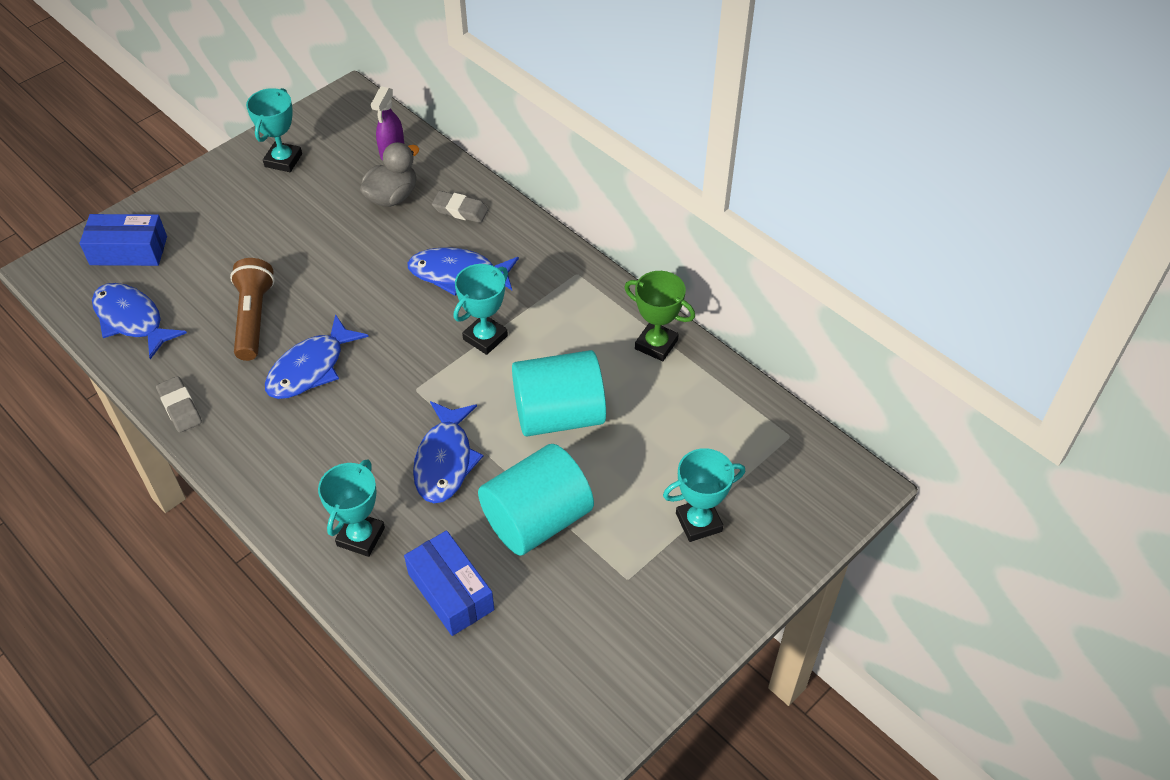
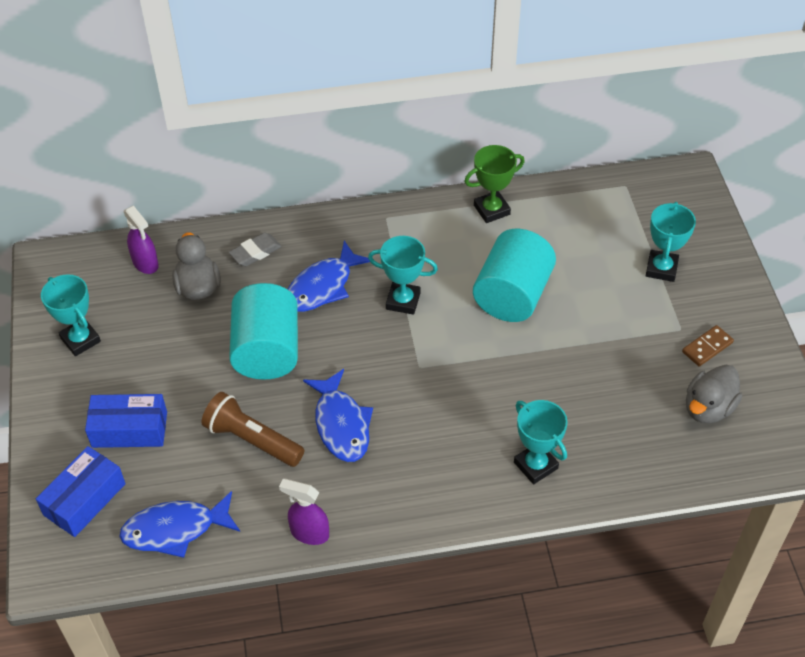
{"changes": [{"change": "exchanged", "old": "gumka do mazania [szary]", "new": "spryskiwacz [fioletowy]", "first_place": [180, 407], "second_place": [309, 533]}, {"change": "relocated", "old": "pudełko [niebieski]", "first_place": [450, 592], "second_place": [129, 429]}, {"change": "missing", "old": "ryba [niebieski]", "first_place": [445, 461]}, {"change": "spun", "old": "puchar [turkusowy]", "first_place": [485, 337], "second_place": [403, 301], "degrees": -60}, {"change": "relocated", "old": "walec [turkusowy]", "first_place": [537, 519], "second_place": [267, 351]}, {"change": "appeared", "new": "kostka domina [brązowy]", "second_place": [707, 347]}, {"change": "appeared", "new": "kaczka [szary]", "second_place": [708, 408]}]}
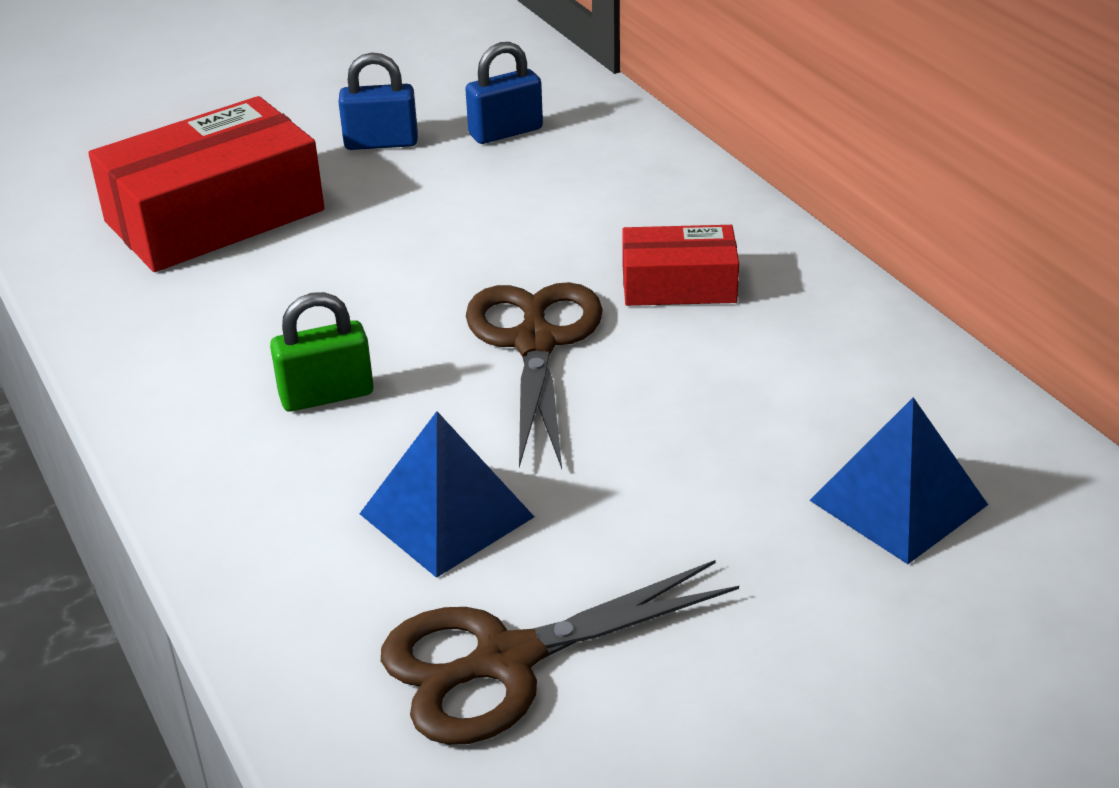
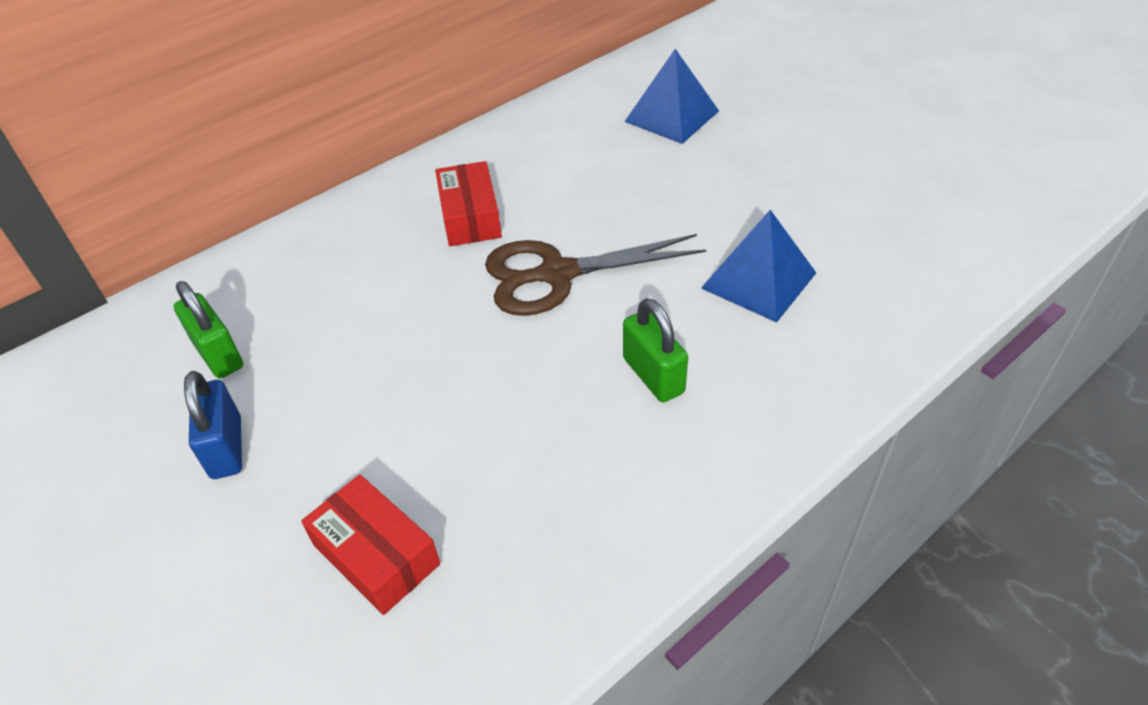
{"changes": [{"change": "size", "old": "pudełko [czerwony]", "first_place": [214, 216], "second_place": [376, 555], "factor": 0.55}, {"change": "missing", "old": "nożyczki [brązowy]", "first_place": [505, 661]}, {"change": "colour", "old": "kłódka [niebieski]", "new": "kłódka [zielony]", "first_place": [505, 132], "second_place": [218, 355]}]}
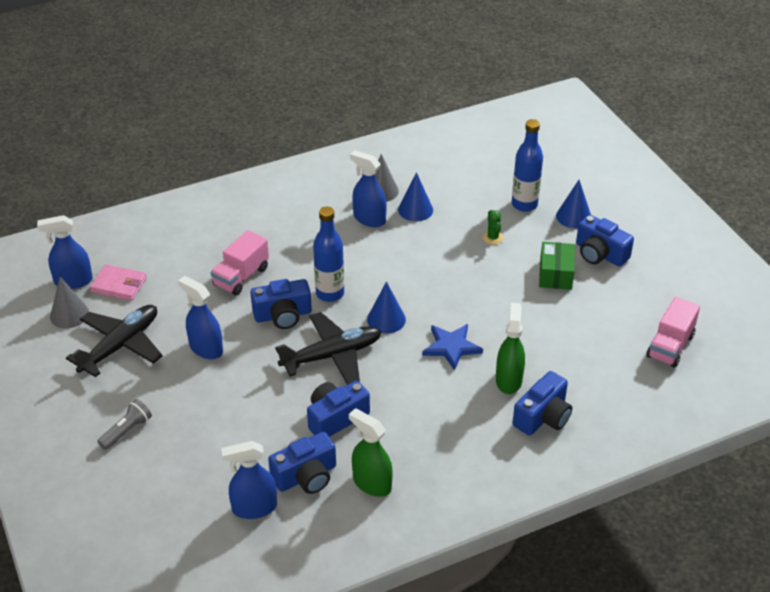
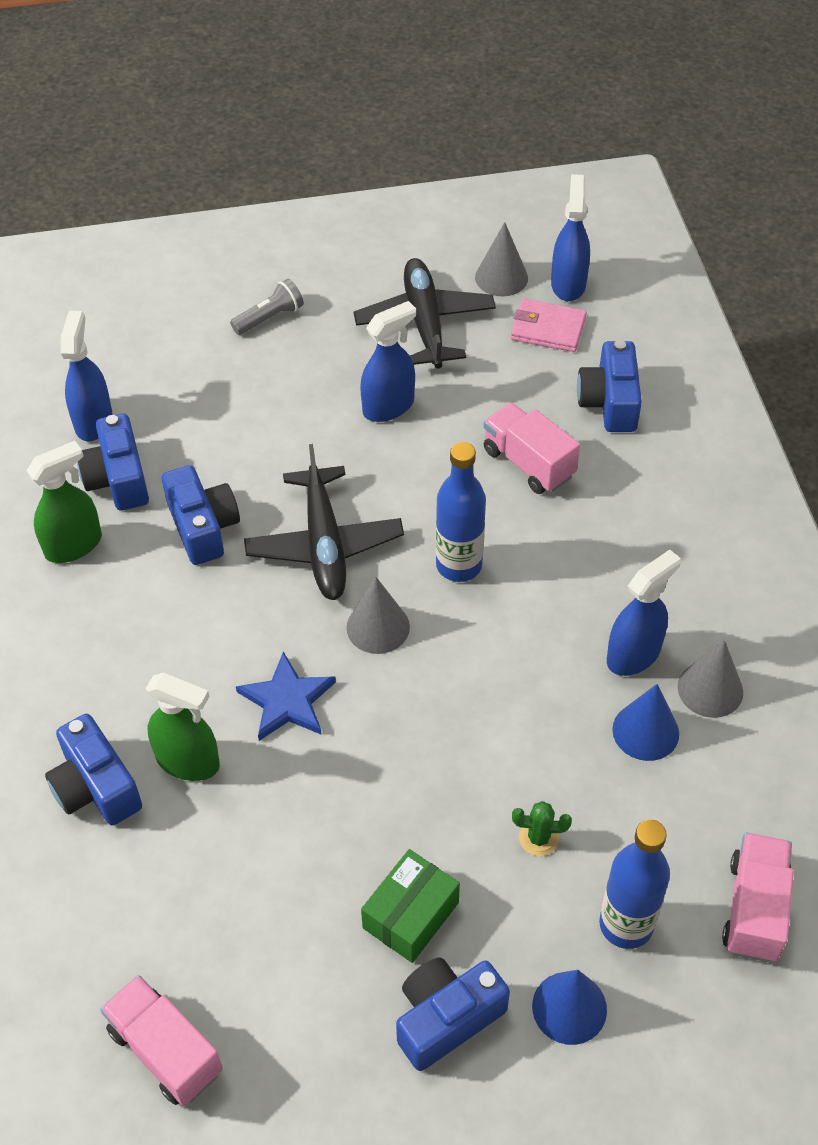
{"changes": [{"change": "spun", "old": "samolot [czarny]", "first_place": [120, 345], "second_place": [424, 322], "degrees": -150}, {"change": "spun", "old": "portfel [różowy]", "first_place": [119, 285], "second_place": [547, 329], "degrees": 75}, {"change": "spun", "old": "latarka [szary]", "first_place": [127, 431], "second_place": [270, 318], "degrees": -90}, {"change": "relocated", "old": "aparat fotograficzny [niebieski]", "first_place": [283, 315], "second_place": [609, 402]}, {"change": "colour", "old": "stożek [niebieski]", "new": "stożek [szary]", "first_place": [386, 319], "second_place": [378, 627]}, {"change": "spun", "old": "pudełko [zielony]", "first_place": [555, 274], "second_place": [410, 915], "degrees": -75}, {"change": "appeared", "new": "ciężarówka [różowy]", "second_place": [754, 909]}]}
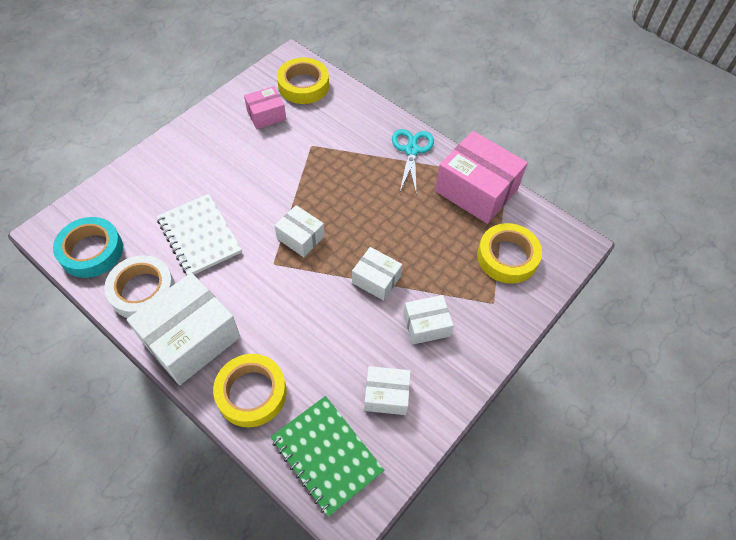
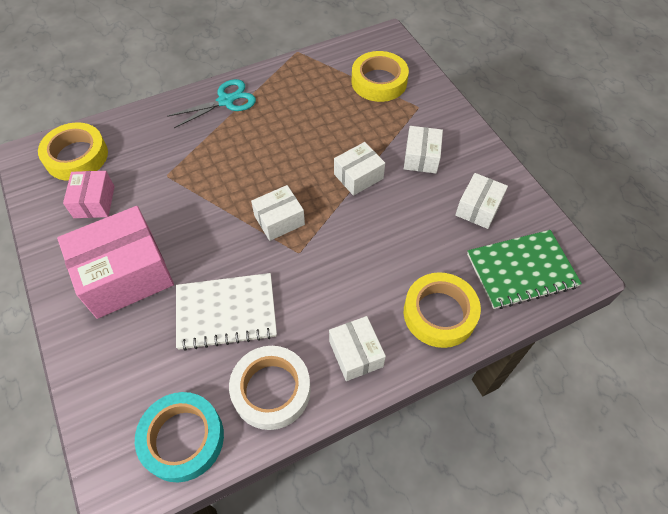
{"changes": [{"change": "size", "old": "pudełko [biały]", "first_place": [191, 339], "second_place": [356, 354], "factor": 0.54}, {"change": "spun", "old": "nożyczki [turkusowy]", "first_place": [411, 150], "second_place": [226, 101], "degrees": 120}, {"change": "relocated", "old": "pudełko [różowy]", "first_place": [476, 190], "second_place": [125, 274]}]}
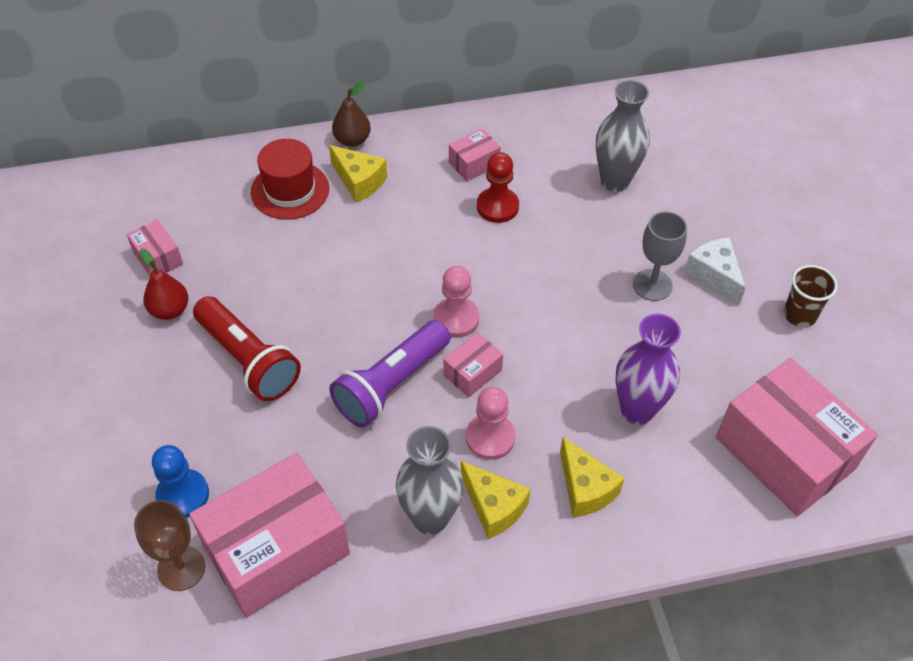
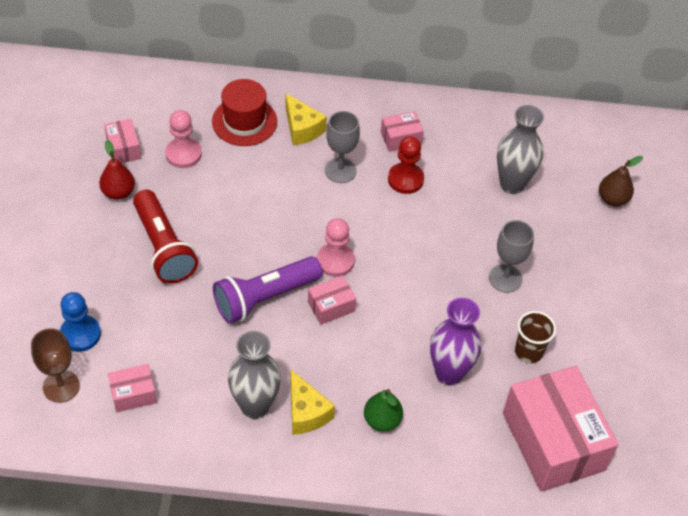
{"changes": [{"change": "size", "old": "pudełko [różowy]", "first_place": [276, 549], "second_place": [133, 394], "factor": 0.45}, {"change": "relocated", "old": "gruszka [brązowy]", "first_place": [352, 140], "second_place": [612, 199]}, {"change": "relocated", "old": "pionek [różowy]", "first_place": [490, 438], "second_place": [183, 154]}, {"change": "exchanged", "old": "ser [żółty]", "new": "gruszka [zielony]", "first_place": [585, 489], "second_place": [382, 420]}, {"change": "missing", "old": "ser [biały]", "first_place": [714, 275]}, {"change": "relocated", "old": "szklanka [brązowy]", "first_place": [799, 315], "second_place": [529, 351]}, {"change": "appeared", "new": "kielich [szary]", "second_place": [340, 170]}]}
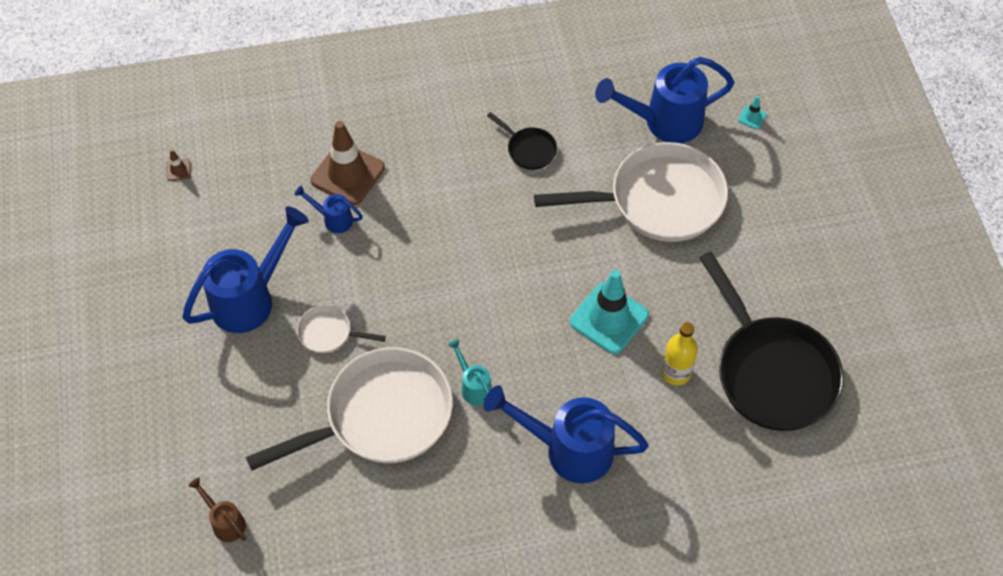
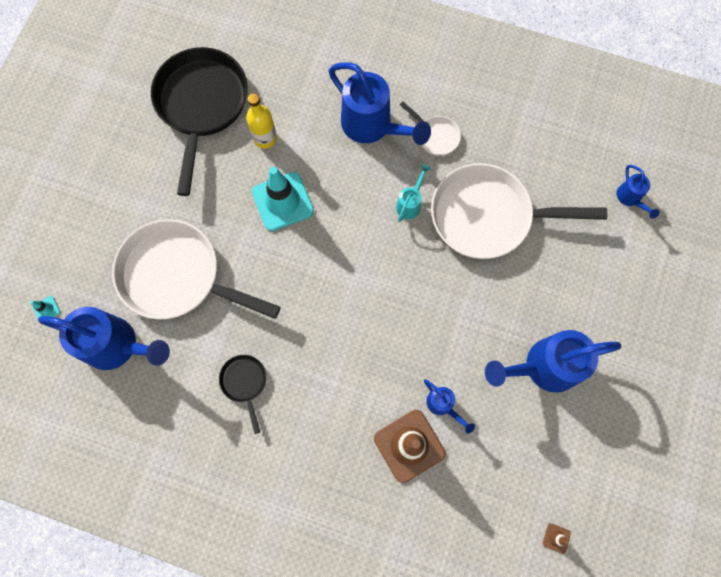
{"changes": [{"change": "colour", "old": "konewka [brązowy]", "new": "konewka [niebieski]", "first_place": [225, 522], "second_place": [630, 199]}, {"change": "relocated", "old": "patelnia [biały]", "first_place": [328, 333], "second_place": [435, 136]}, {"change": "spun", "old": "konewka [turkusowy]", "first_place": [473, 386], "second_place": [410, 203], "degrees": -150}]}
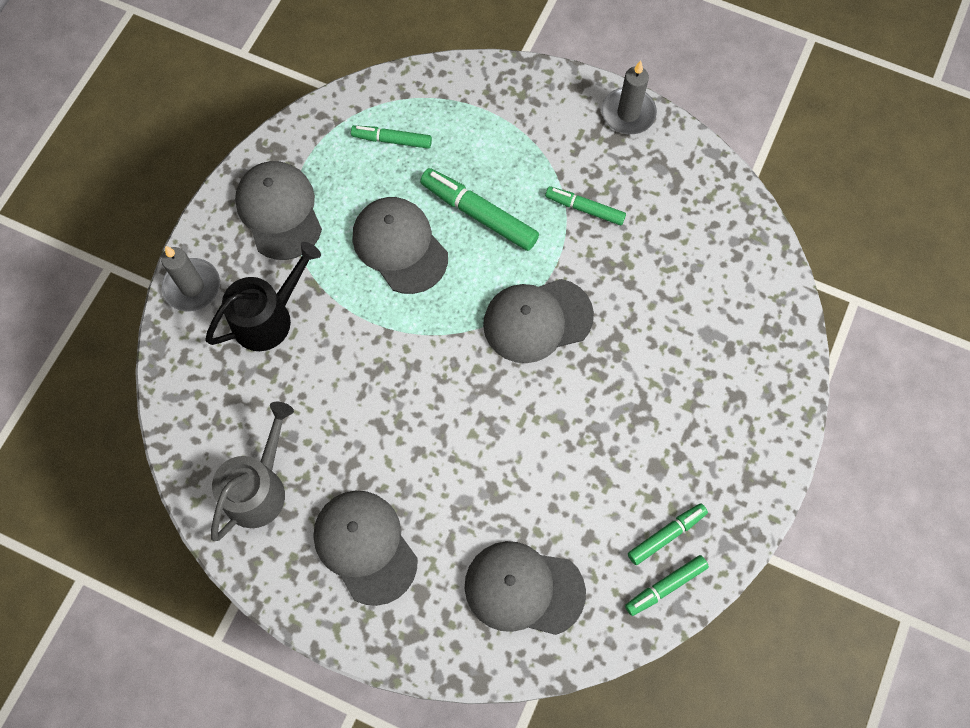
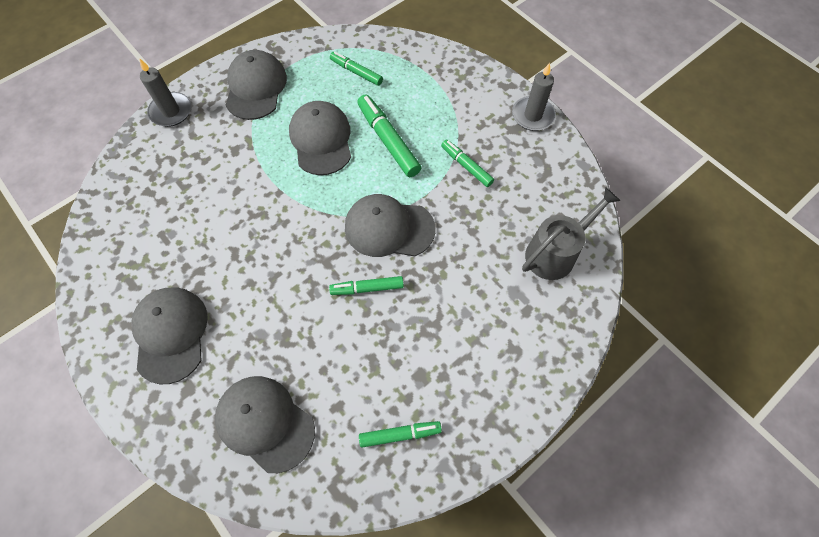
{"changes": [{"change": "missing", "old": "konewka [czarny]", "first_place": [268, 318]}, {"change": "relocated", "old": "konewka [szary]", "first_place": [259, 488], "second_place": [555, 253]}, {"change": "relocated", "old": "flamaster [zielony]", "first_place": [665, 586], "second_place": [367, 288]}]}
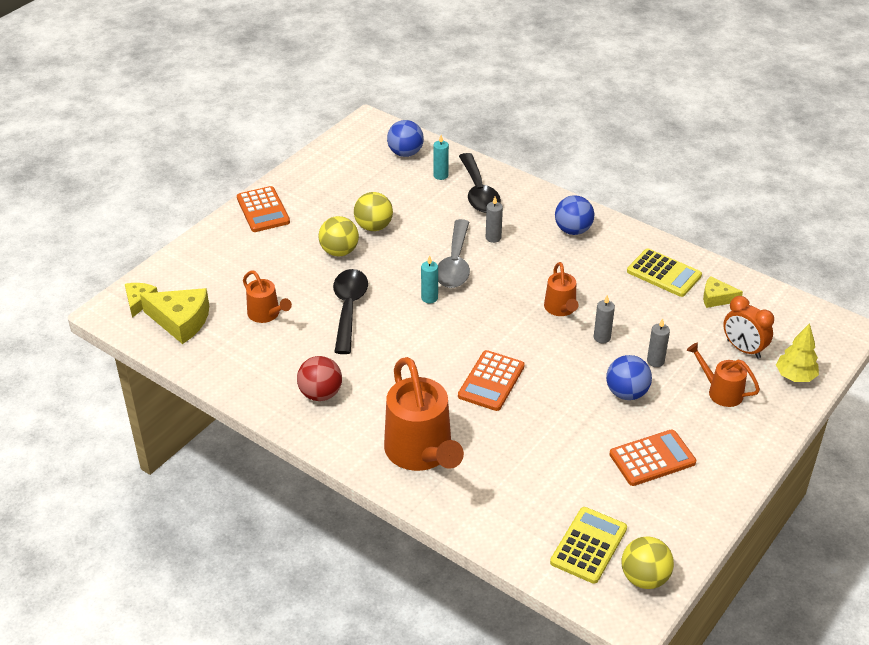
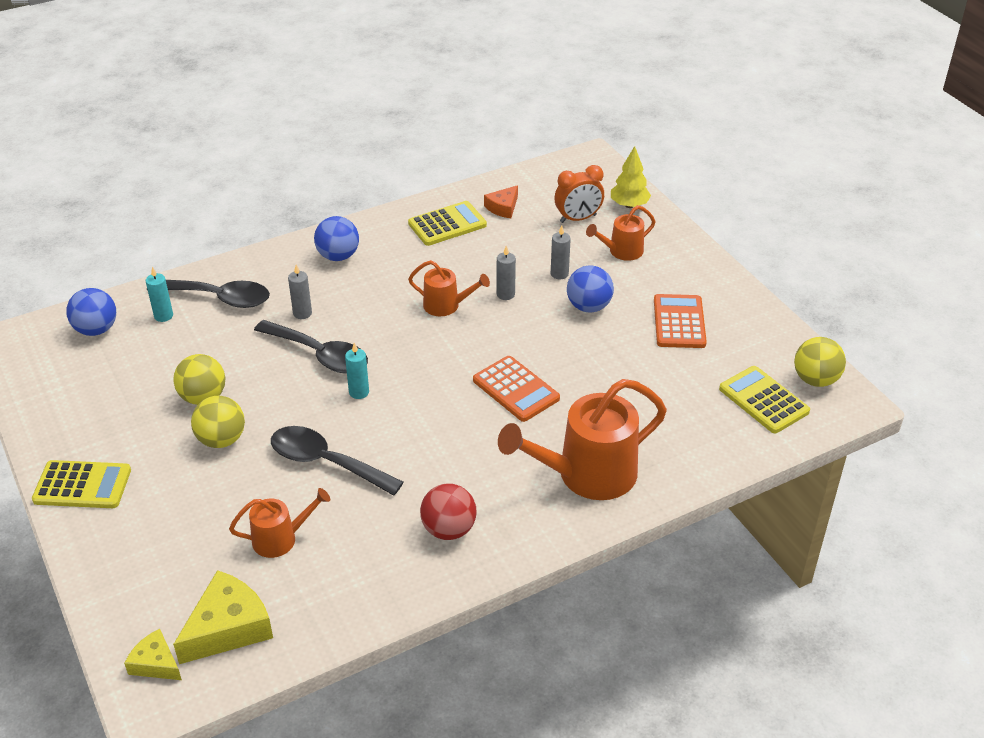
{"changes": [{"change": "colour", "old": "kalkulator [pomarańczowy]", "new": "kalkulator [żółty]", "first_place": [263, 210], "second_place": [82, 485]}, {"change": "spun", "old": "konewka [pomarańczowy]", "first_place": [422, 453], "second_place": [586, 475], "degrees": 150}, {"change": "colour", "old": "łyżka [szary]", "new": "łyżka [czarny]", "first_place": [455, 263], "second_place": [319, 355]}, {"change": "colour", "old": "ser [żółty]", "new": "ser [pomarańczowy]", "first_place": [716, 298], "second_place": [503, 207]}]}
